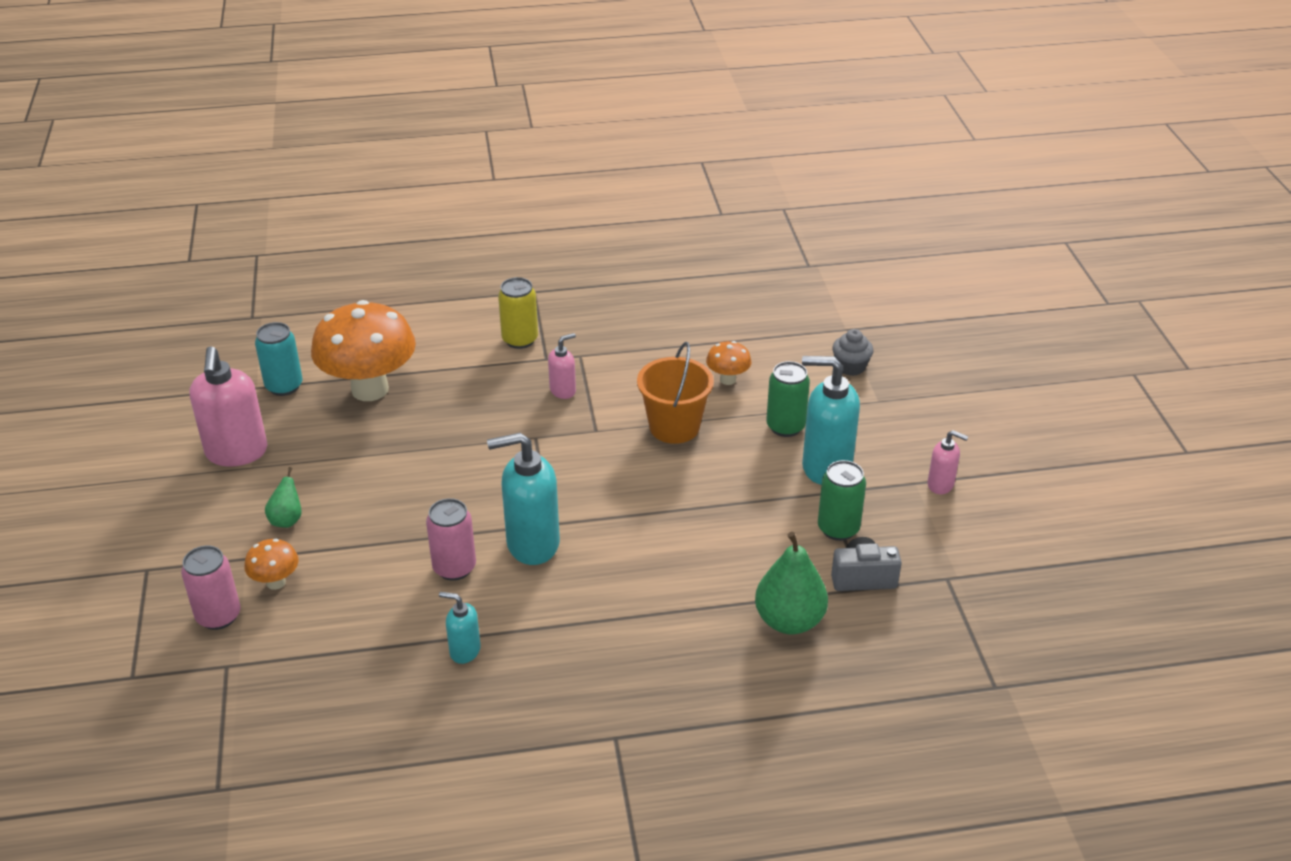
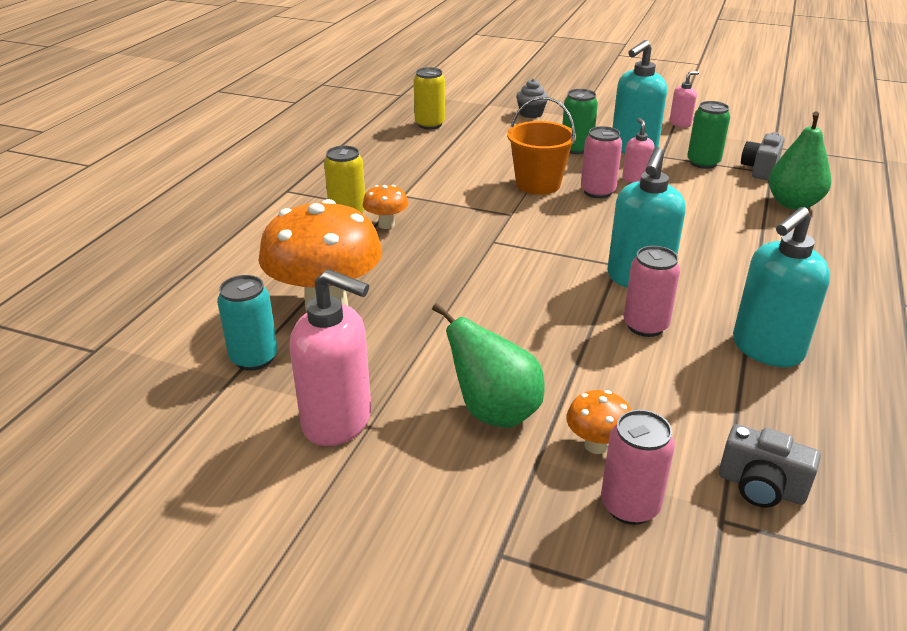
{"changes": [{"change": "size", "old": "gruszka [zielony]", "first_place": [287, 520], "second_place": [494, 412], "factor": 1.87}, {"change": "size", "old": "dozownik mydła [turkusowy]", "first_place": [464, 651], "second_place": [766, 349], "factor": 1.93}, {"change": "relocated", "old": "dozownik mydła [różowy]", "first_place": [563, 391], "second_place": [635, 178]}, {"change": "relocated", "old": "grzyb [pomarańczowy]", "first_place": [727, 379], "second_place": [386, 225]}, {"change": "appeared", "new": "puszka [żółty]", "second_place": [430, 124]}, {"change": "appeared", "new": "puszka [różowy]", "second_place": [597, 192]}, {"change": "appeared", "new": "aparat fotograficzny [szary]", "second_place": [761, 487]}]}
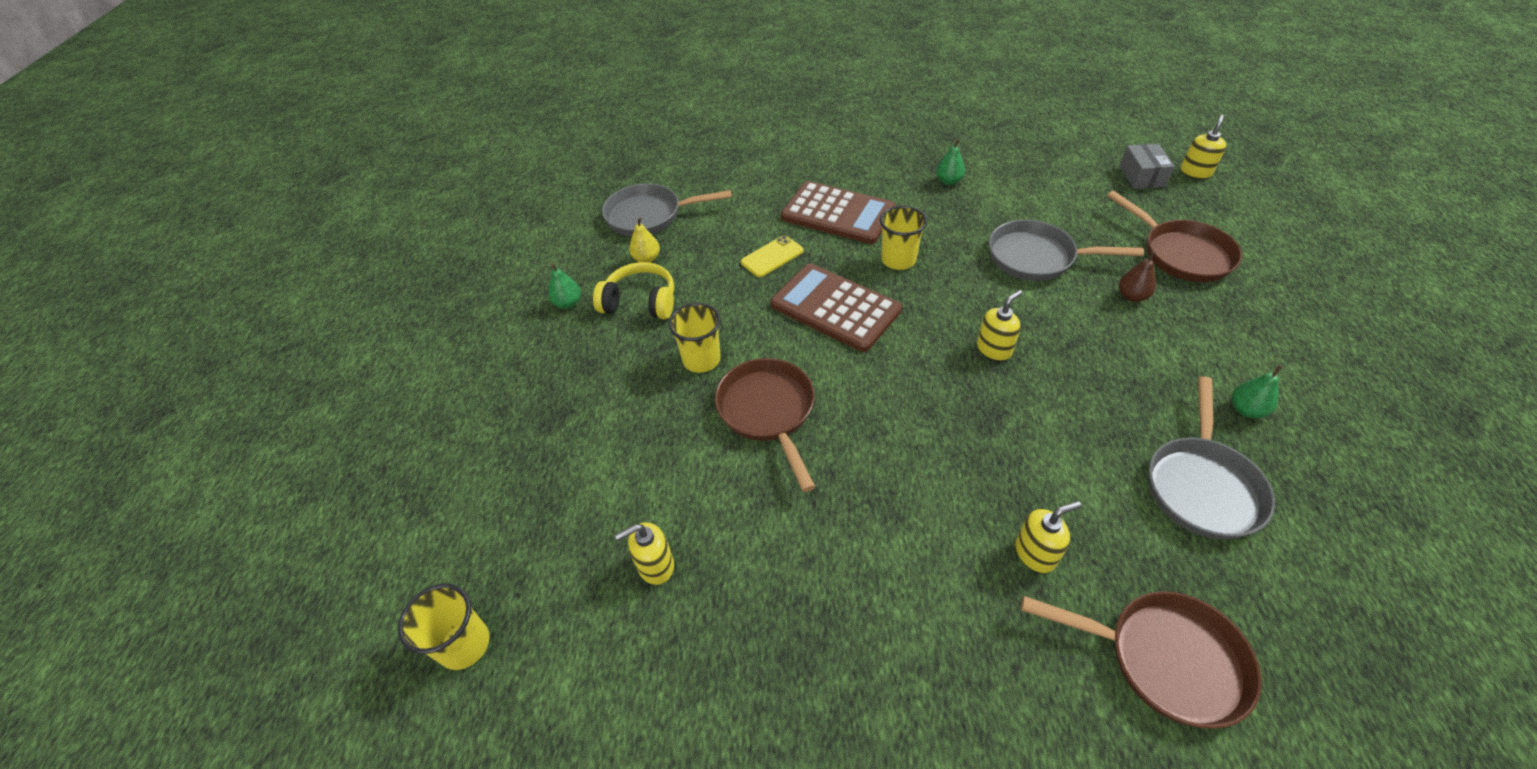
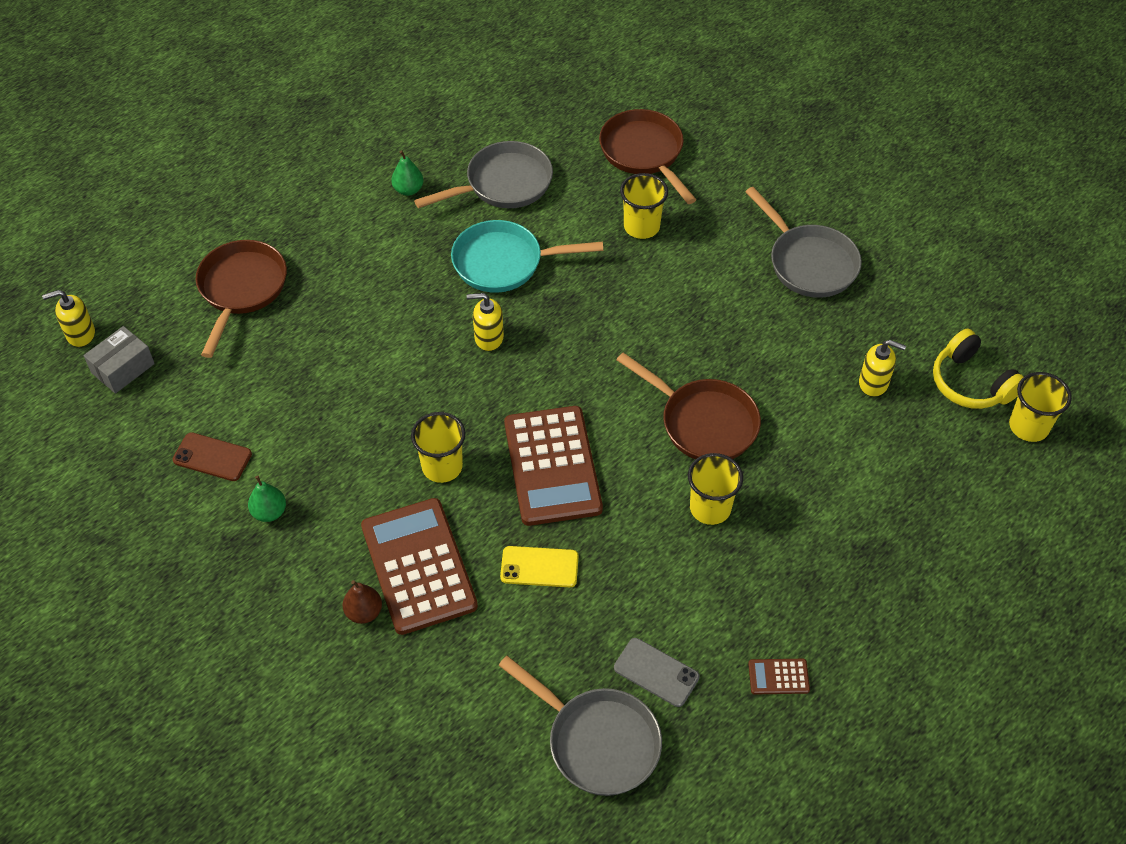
{"changes": [{"change": "exchanged", "old": "gruszka [zielony]", "new": "kalkulator [brązowy]", "first_place": [568, 303], "second_place": [778, 677]}, {"change": "relocated", "old": "słuchawki [żółty]", "first_place": [640, 302], "second_place": [971, 383]}, {"change": "exchanged", "old": "gruszka [żółty]", "new": "telefon [szary]", "first_place": [647, 259], "second_place": [656, 672]}, {"change": "spun", "old": "patelnia [brązowy]", "first_place": [768, 412], "second_place": [703, 422], "degrees": -75}, {"change": "relocated", "old": "patelnia [szary]", "first_place": [1037, 258], "second_place": [808, 262]}, {"change": "exchanged", "old": "dozownik mydła [żółty]", "new": "szklanka [żółty]", "first_place": [1035, 553], "second_place": [641, 227]}, {"change": "relocated", "old": "gruszka [brązowy]", "first_place": [1132, 296], "second_place": [364, 612]}, {"change": "appeared", "new": "telefon [brązowy]", "second_place": [212, 457]}, {"change": "appeared", "new": "patelnia [turkusowy]", "second_place": [504, 262]}]}
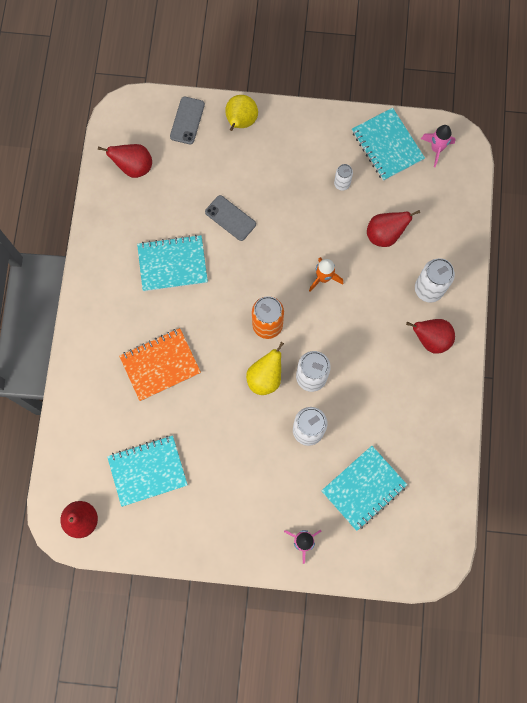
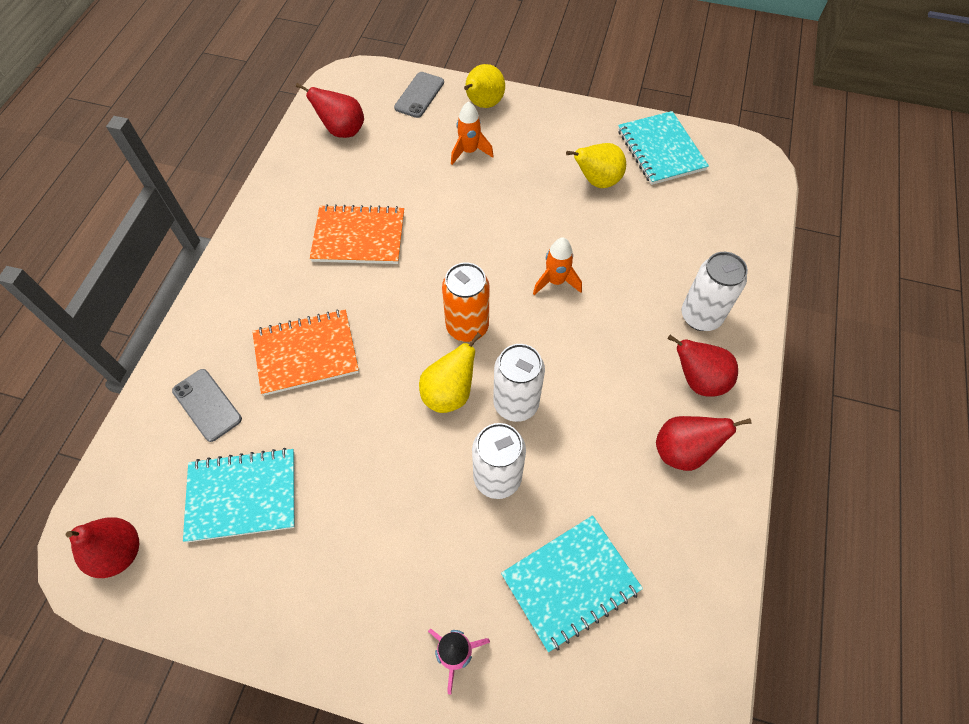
{"changes": [{"change": "colour", "old": "zeszyt [turkusowy]", "new": "zeszyt [pomarańczowy]", "first_place": [172, 264], "second_place": [359, 237]}, {"change": "relocated", "old": "telefon [szary]", "first_place": [230, 218], "second_place": [207, 405]}, {"change": "exchanged", "old": "puszka [biały]", "new": "gruszka [żółty]", "first_place": [342, 184], "second_place": [597, 181]}, {"change": "relocated", "old": "gruszka [czerwony]", "first_place": [384, 235], "second_place": [683, 451]}, {"change": "missing", "old": "rakieta [różowy]", "first_place": [436, 149]}, {"change": "appeared", "new": "rakieta [pomarańczowy]", "second_place": [469, 151]}]}
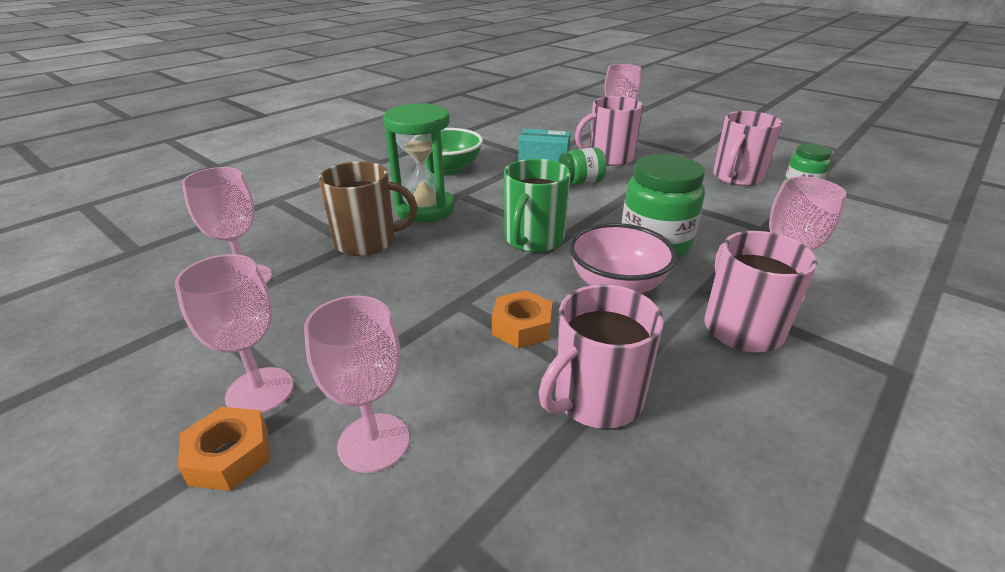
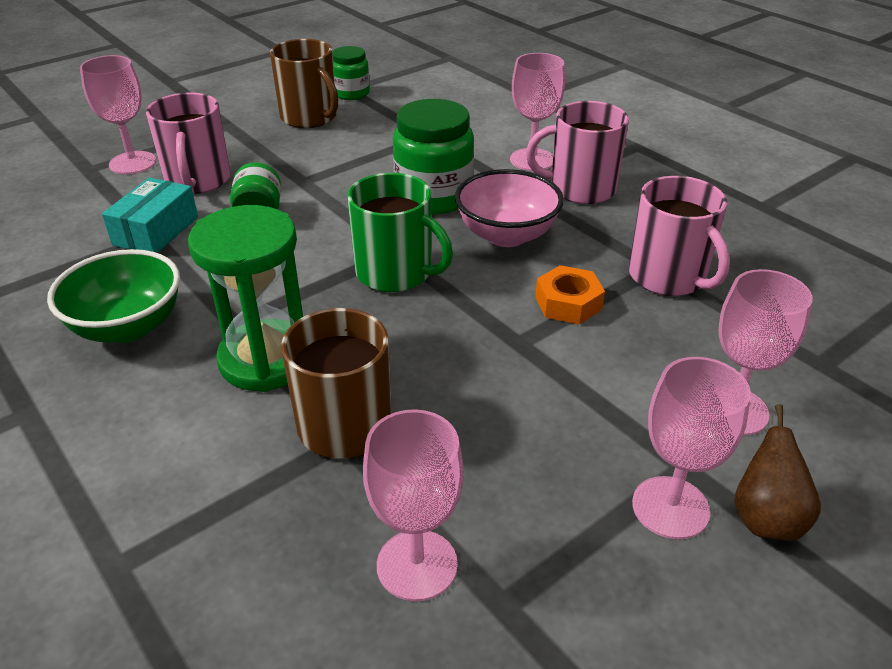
{"changes": [{"change": "exchanged", "old": "nakrętka [pomarańczowy]", "new": "gruszka [brązowy]", "first_place": [229, 456], "second_place": [766, 518]}, {"change": "colour", "old": "kubek [różowy]", "new": "kubek [brązowy]", "first_place": [737, 177], "second_place": [310, 117]}]}
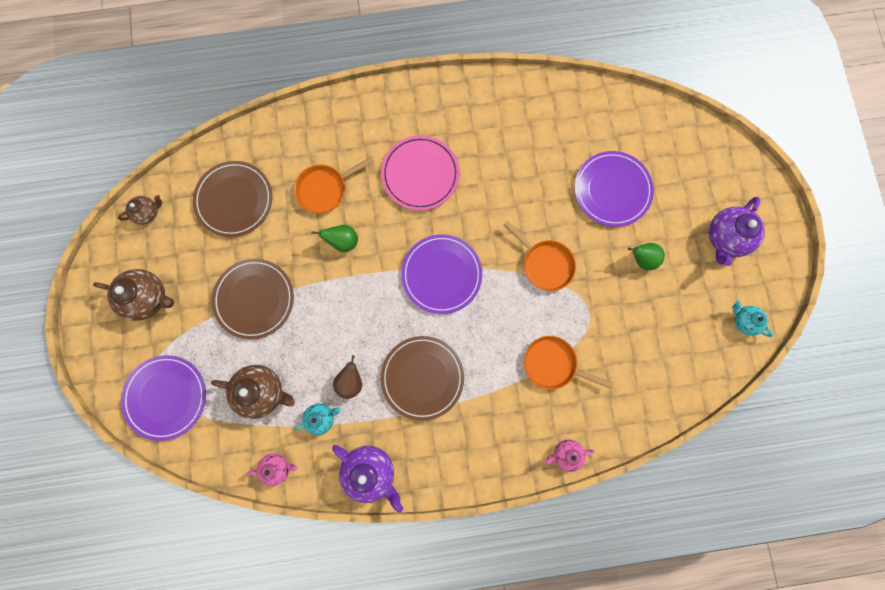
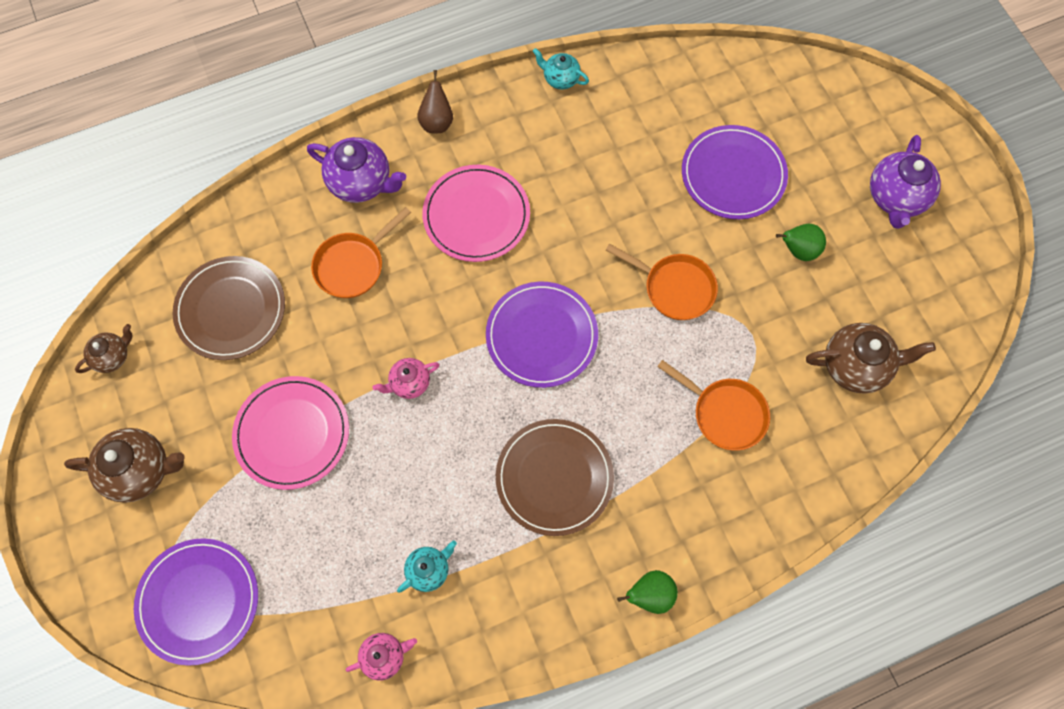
{"changes": [{"change": "relocated", "old": "imbryk [brązowy]", "first_place": [263, 391], "second_place": [856, 366]}, {"change": "colour", "old": "talerz [brązowy]", "new": "talerz [różowy]", "first_place": [254, 299], "second_place": [292, 433]}, {"change": "relocated", "old": "gruszka [zielony]", "first_place": [343, 241], "second_place": [650, 594]}, {"change": "relocated", "old": "imbryk [fioletowy]", "first_place": [371, 471], "second_place": [361, 182]}, {"change": "relocated", "old": "gruszka [brązowy]", "first_place": [351, 381], "second_place": [437, 122]}, {"change": "spun", "old": "patelnia [pomarańczowy]", "first_place": [553, 364], "second_place": [725, 413], "degrees": -150}, {"change": "relocated", "old": "imbryk [różowy]", "first_place": [565, 454], "second_place": [409, 383]}, {"change": "relocated", "old": "imbryk [turkusowy]", "first_place": [743, 321], "second_place": [560, 79]}]}
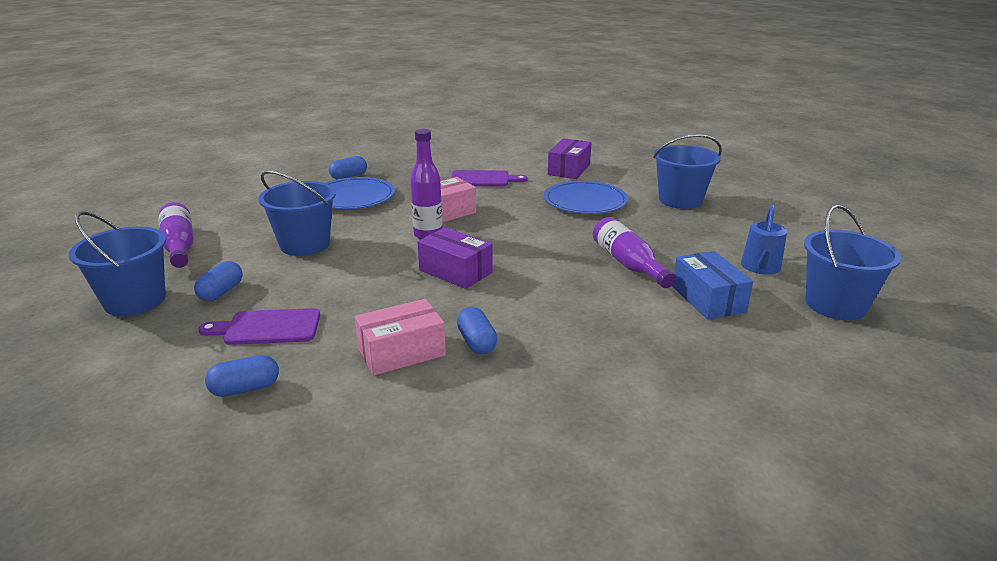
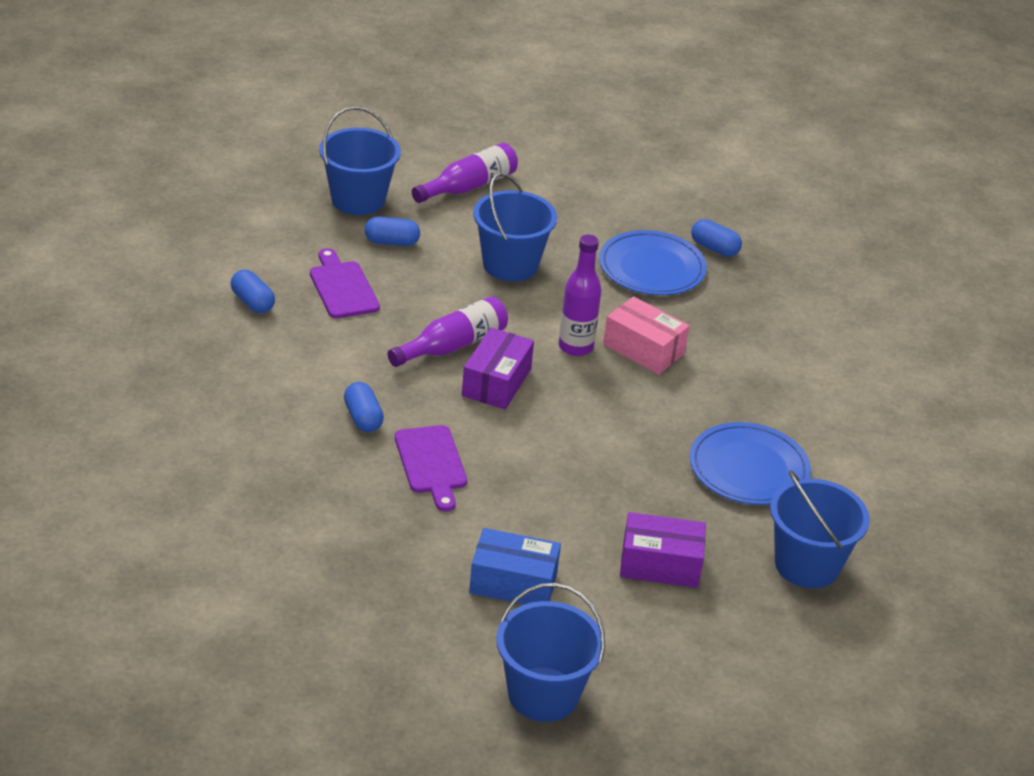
{"changes": [{"change": "missing", "old": "pudełko [różowy]", "first_place": [401, 352]}, {"change": "relocated", "old": "deska do krojenia [fioletowy]", "first_place": [483, 179], "second_place": [431, 463]}, {"change": "spun", "old": "kapsułka [niebieski]", "first_place": [476, 342], "second_place": [363, 418], "degrees": -75}, {"change": "relocated", "old": "pudełko [fioletowy]", "first_place": [569, 169], "second_place": [660, 564]}, {"change": "relocated", "old": "butelka [fioletowy]", "first_place": [628, 264], "second_place": [453, 345]}, {"change": "spun", "old": "pudełko [niebieski]", "first_place": [708, 299], "second_place": [513, 583], "degrees": 45}, {"change": "missing", "old": "konewka [niebieski]", "first_place": [760, 268]}]}
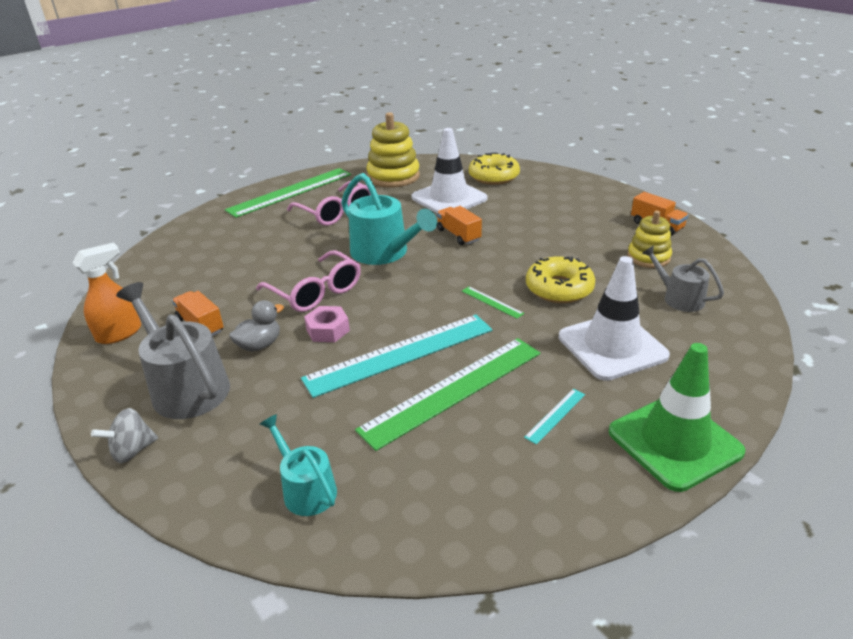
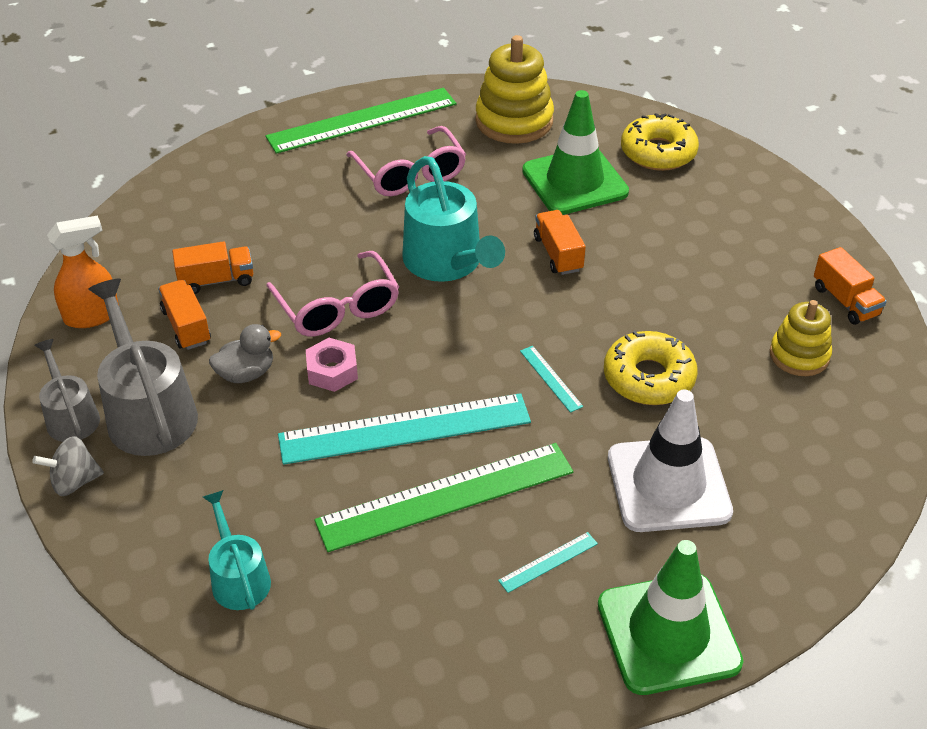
{"changes": [{"change": "colour", "old": "pachołek [biały]", "new": "pachołek [zielony]", "first_place": [449, 198], "second_place": [575, 182]}, {"change": "colour", "old": "linijka [zielony]", "new": "linijka [turkusowy]", "first_place": [492, 302], "second_place": [550, 378]}, {"change": "relocated", "old": "konewka [szary]", "first_place": [679, 298], "second_place": [71, 417]}, {"change": "appeared", "new": "ciężarówka [pomarańczowy]", "second_place": [216, 280]}]}
